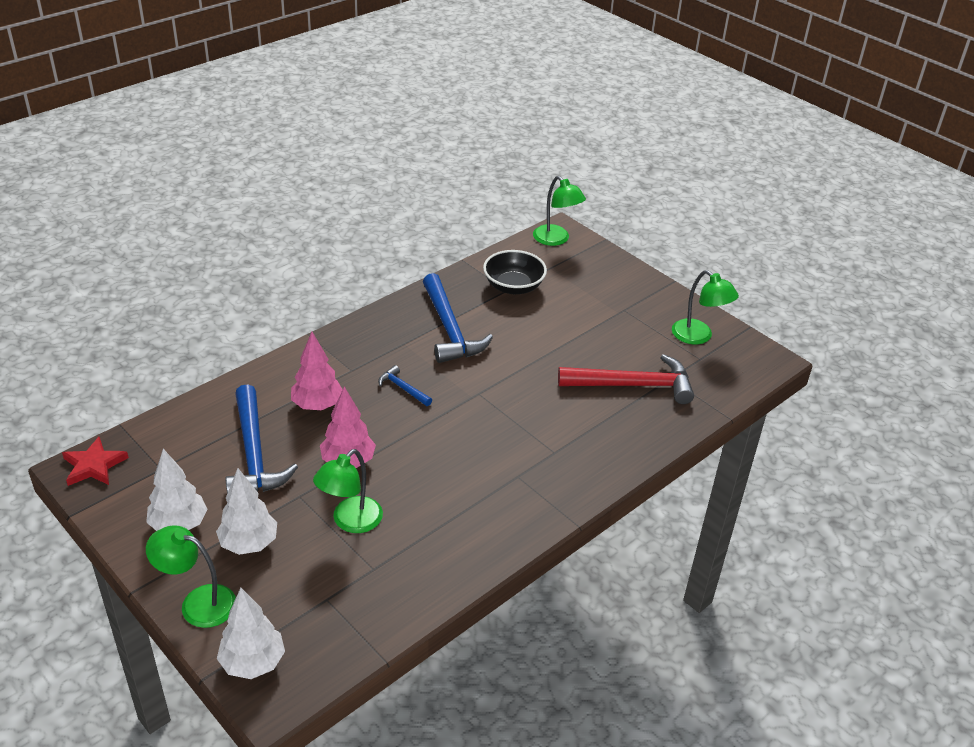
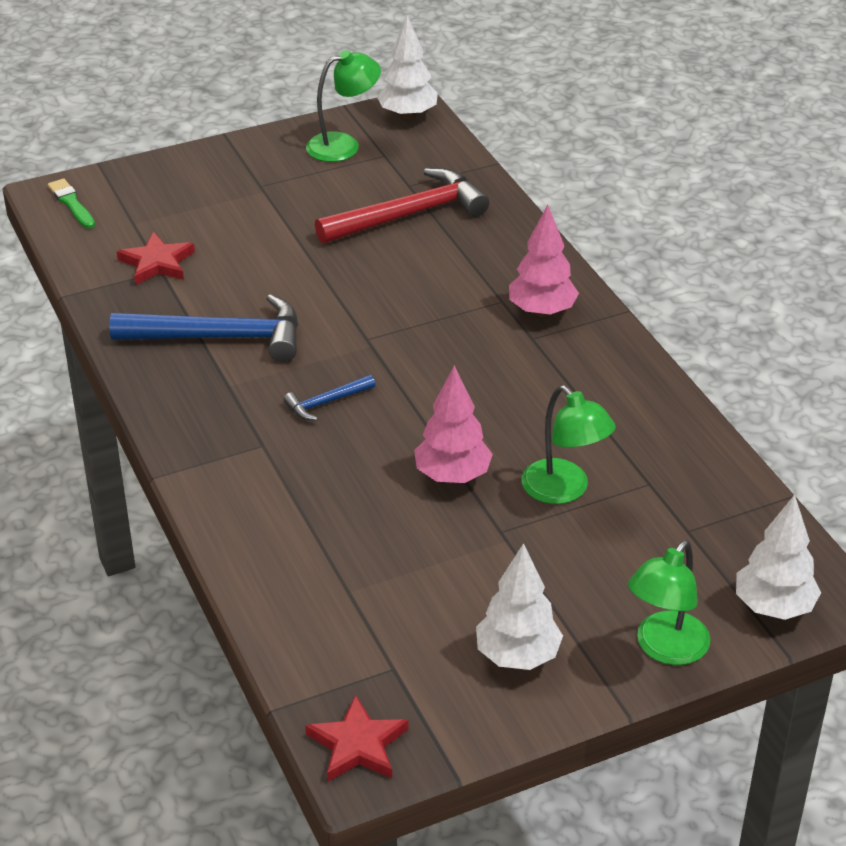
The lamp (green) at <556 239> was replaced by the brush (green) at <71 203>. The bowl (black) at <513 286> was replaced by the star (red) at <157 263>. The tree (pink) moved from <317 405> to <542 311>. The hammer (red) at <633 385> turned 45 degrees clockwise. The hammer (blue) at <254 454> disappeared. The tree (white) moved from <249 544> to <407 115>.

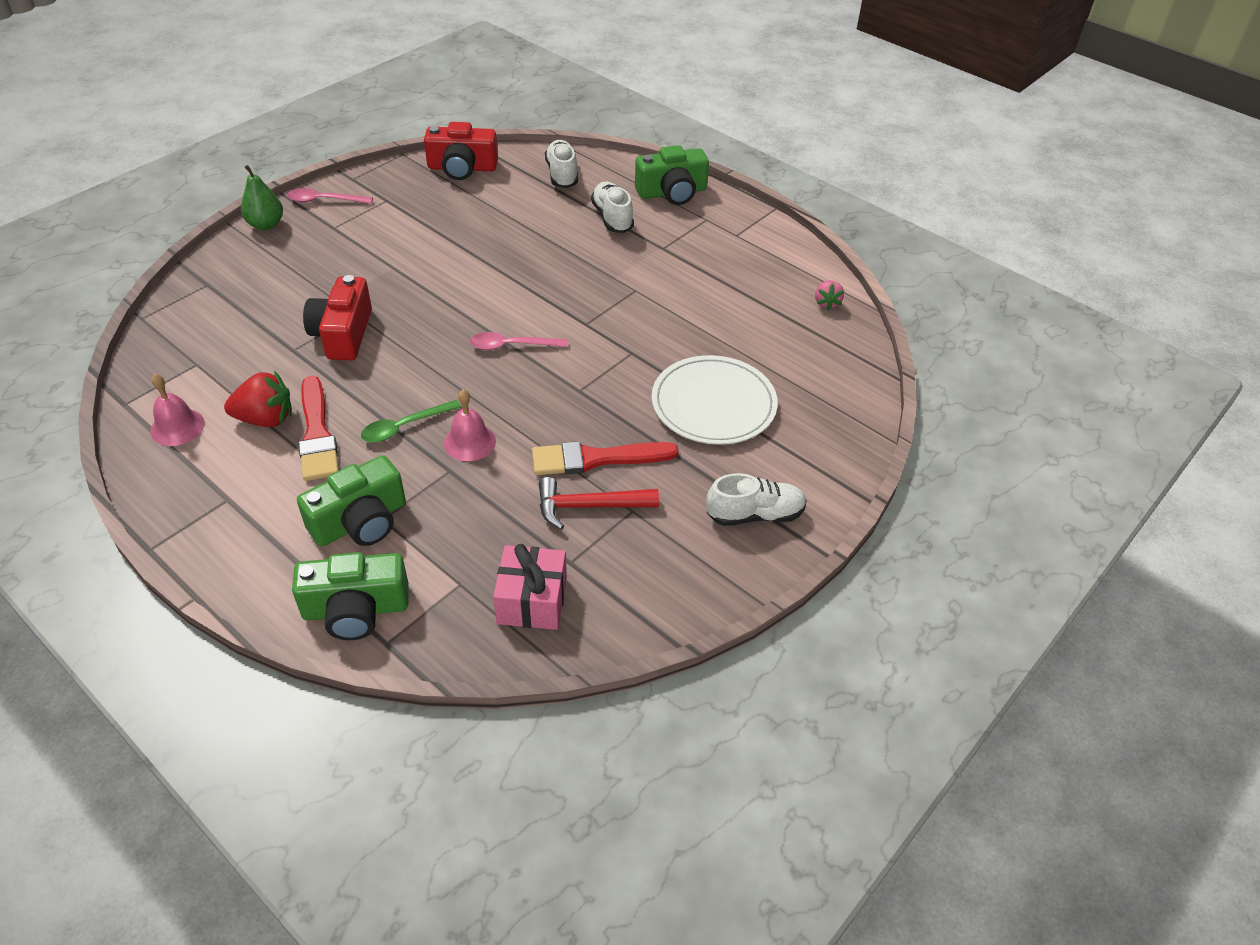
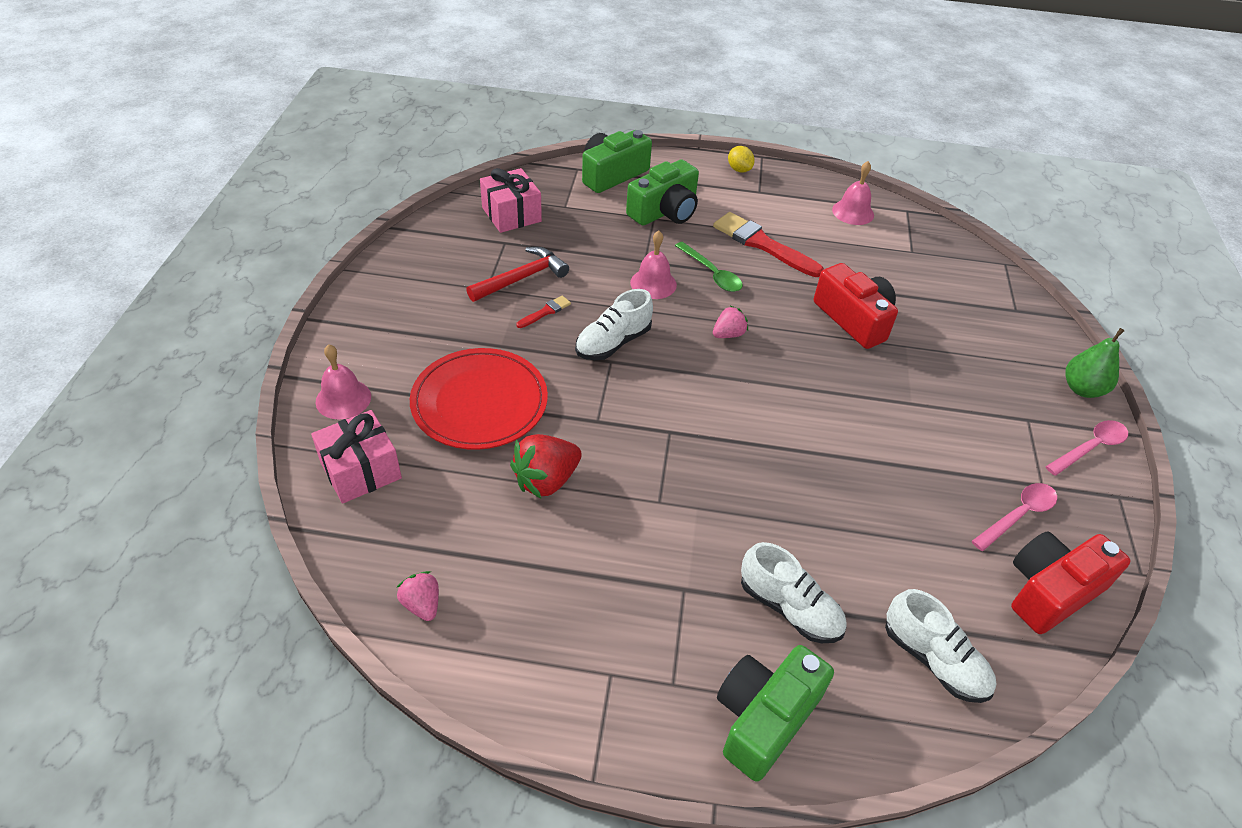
The spoon (pink) moved from <512 345> to <1018 515>. The plate (white) at <713 404> became the plate (red) at <479 402>. The strawberry (red) moved from <265 419> to <546 480>. The spoon (green) at <404 427> turned 120 degrees clockwise. The brush (red) at <596 459> changed to 0.46 times the size. The camera (green) at <360 521> turned 150 degrees counterclockwise. The shoe (white) moved from <755 515> to <613 343>. The lemon (yellow) at <739 169> appeared. The strawberry (pink) at <728 334> appeared. The bell (pink) at <343 399> appeared. The gift (pink) at <361 470> appeared.

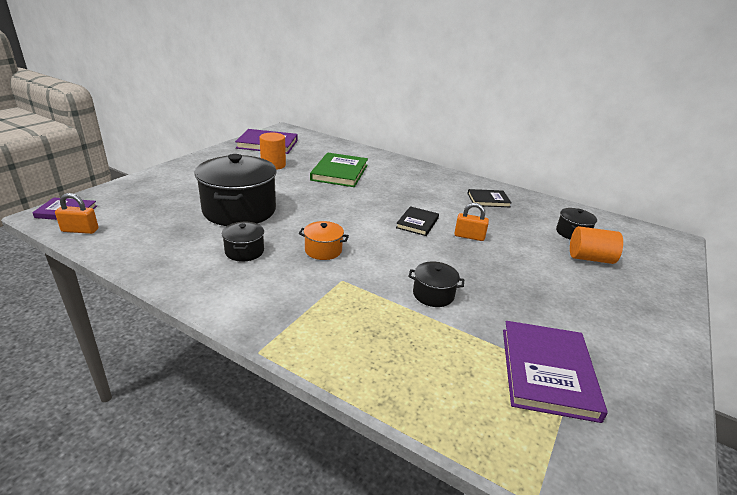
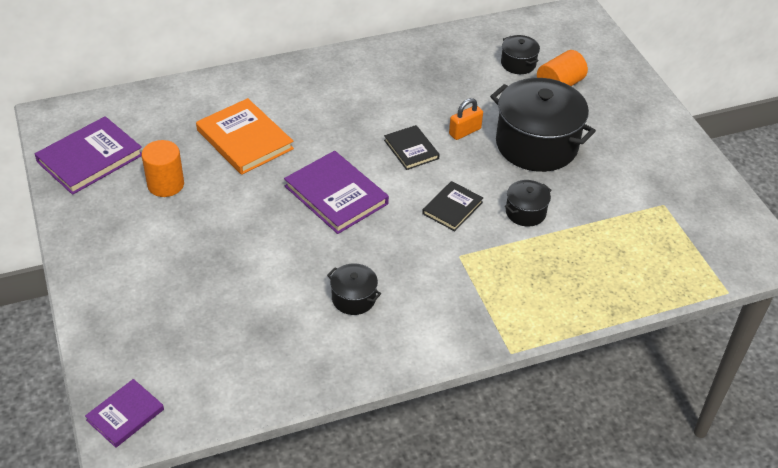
The book (green) at <339 172> became the book (orange) at <244 139>. The pot (black) moved from <239 210> to <536 144>. The book (black) moved from <488 200> to <452 208>. The padlock (orange) at <80 230> disappeared. The pot (orange) at <323 250> disappeared. The book (purple) moved from <547 372> to <336 195>.

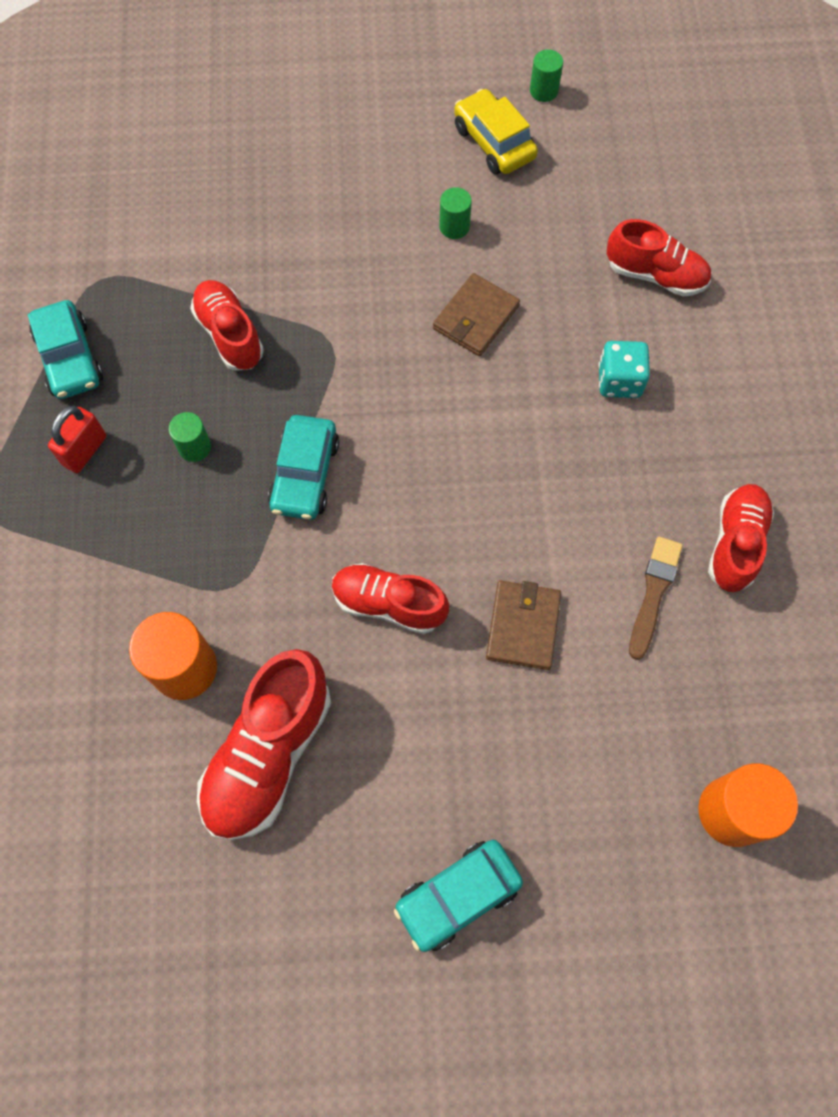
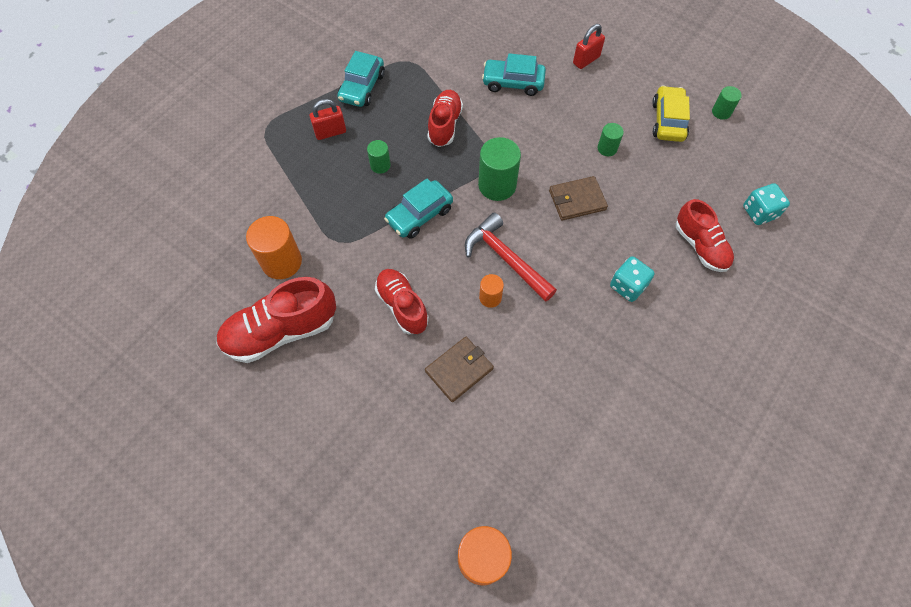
The shoe (red) at <735 543> disappeared. The brush (brown) at <653 593> disappeared. The car (turquoise) moved from <458 895> to <513 83>. The padlock (red) at <586 60> appeared. The cylinder (green) at <497 185> appeared. The dice (turquoise) at <759 212> appeared. The hammer (red) at <506 258> appeared. The cylinder (orange) at <490 297> appeared.

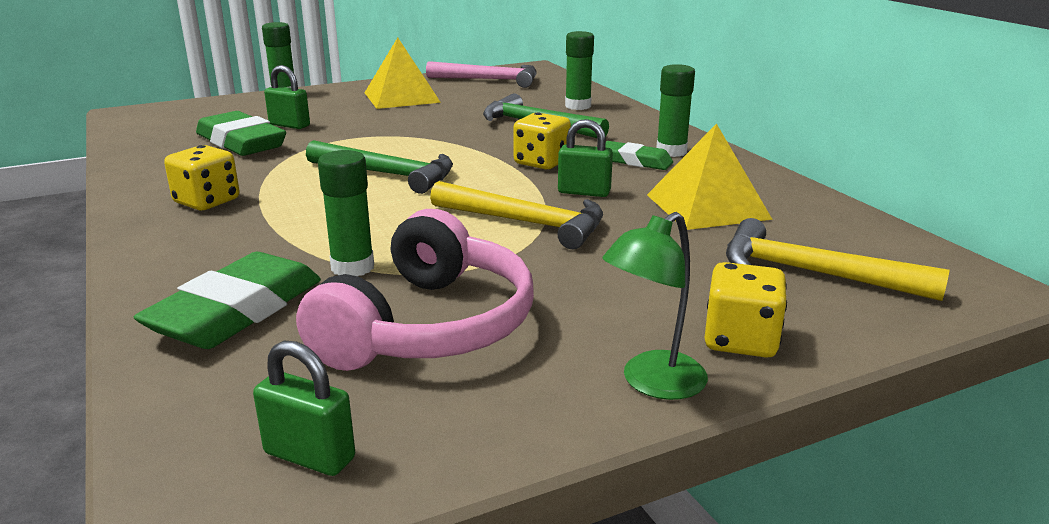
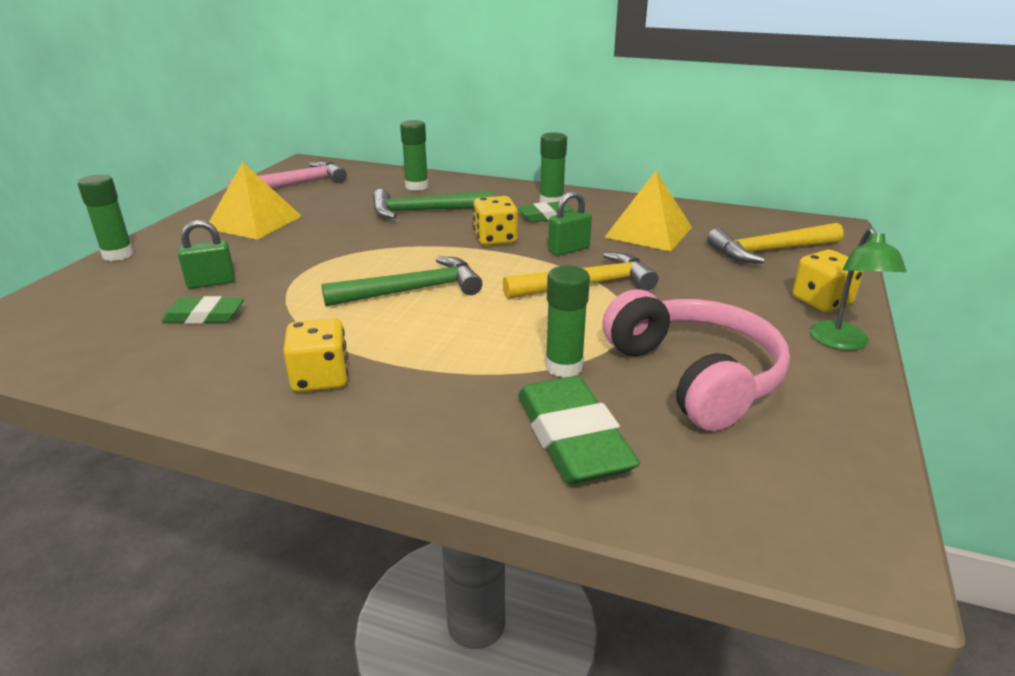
The eraser (green) at <241 142> changed to 0.59 times the size. The padlock (green) at <310 456> disappeared.

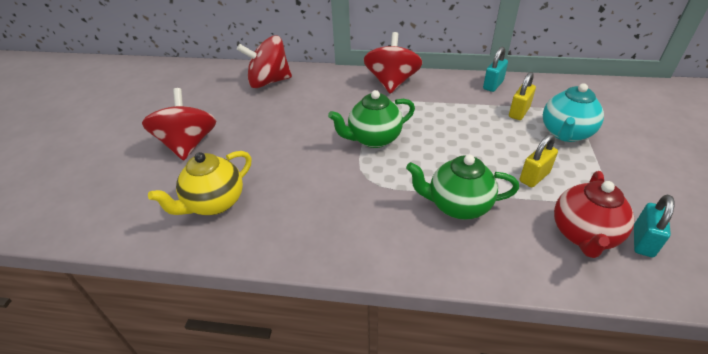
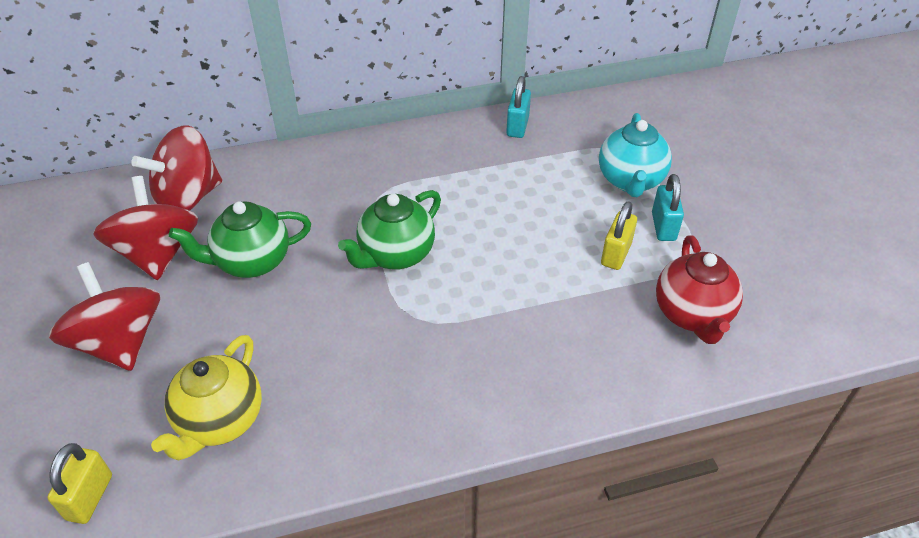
The spinning top (red) moved from <392 82> to <158 253>. The padlock (yellow) moved from <519 112> to <90 497>. The teapot (green) moved from <457 205> to <251 262>. The padlock (turquoise) moved from <643 241> to <663 227>.

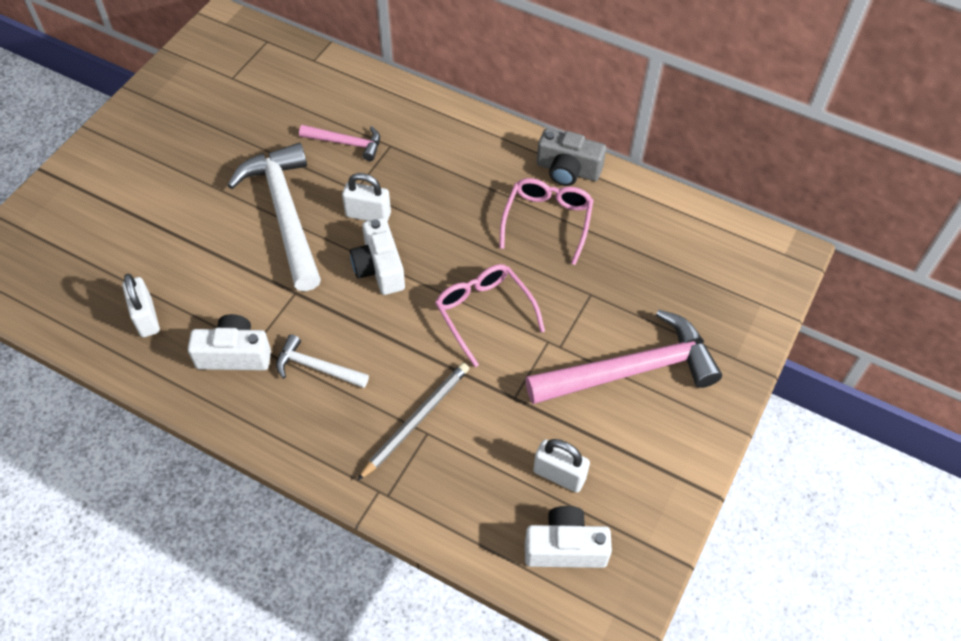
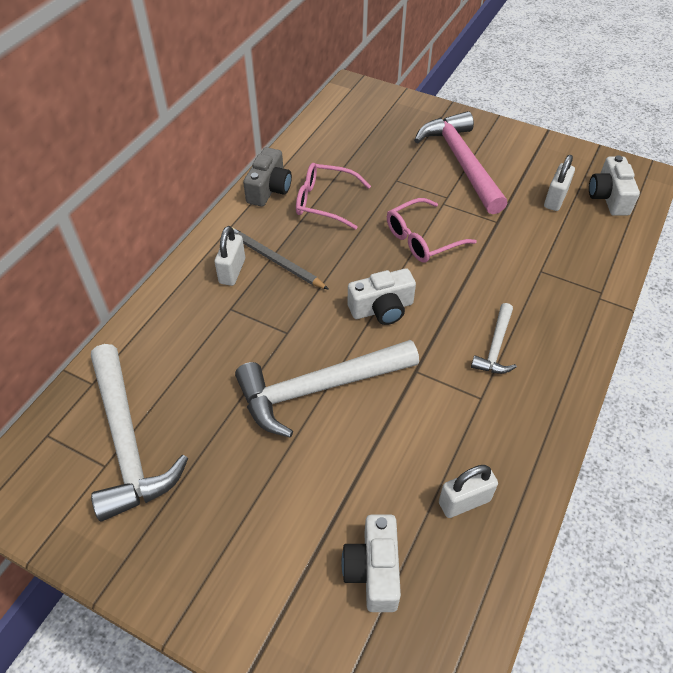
The hammer (pink) at <346 143> disappeared. The padlock (white) moved from <368 214> to <232 271>. The camera (white) moved from <234 354> to <373 570>. The pencil (grey) moved from <416 420> to <274 260>. The hammer (white) at <127 441> appeared.

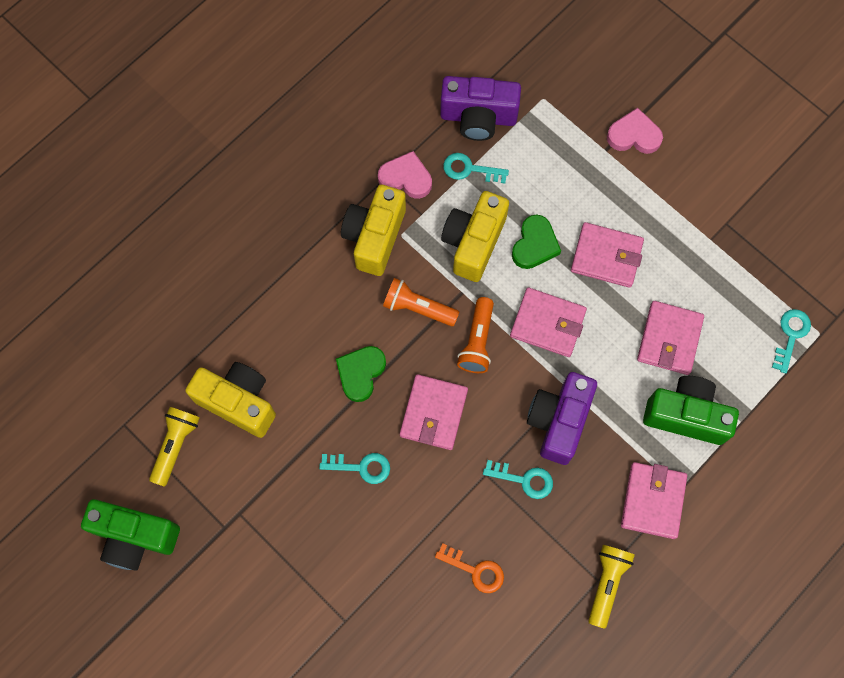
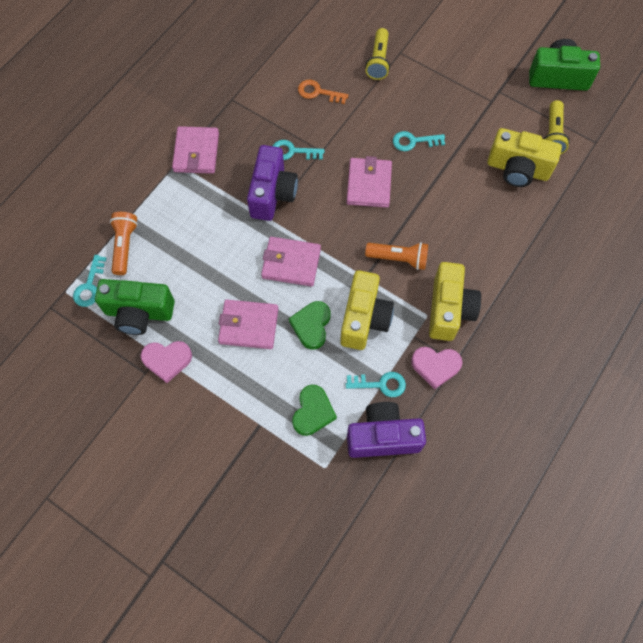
The heart (pink) moved from <634 135> to <167 360>. The flashlight (orange) moved from <477 341> to <125 246>. The wallet (pink) at <669 339> disappeared. The heart (green) moved from <360 373> to <313 412>. The camera (green) moved from <686 415> to <139 313>. The flashlight (yellow) moved from <606 583> to <378 61>.

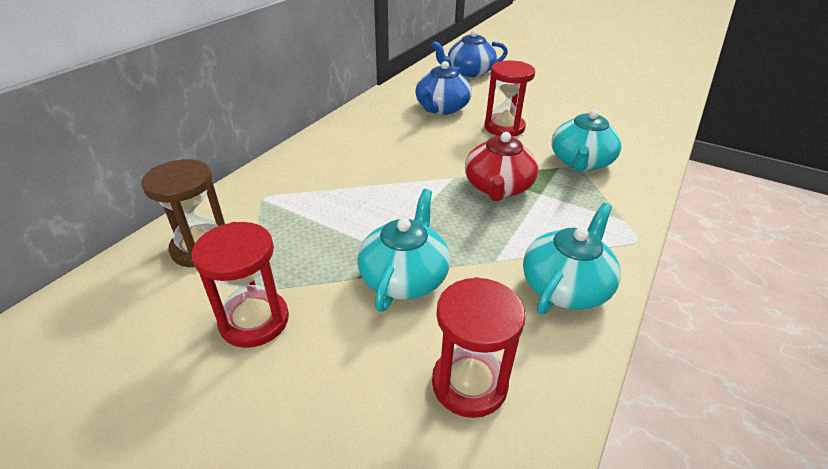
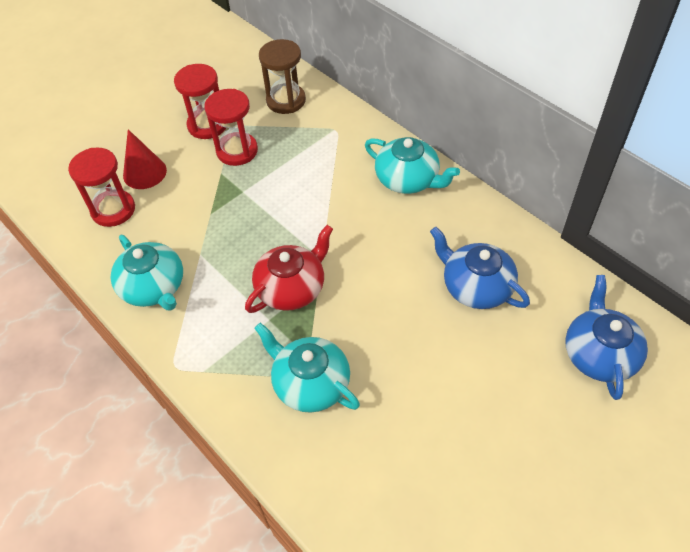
The hourglass (red) moved from <504 127> to <237 151>. The teapot (red) at <498 187> turned 105 degrees clockwise. The teapot (turquoise) moved from <404 277> to <408 179>. The cone (red) at <144 173> appeared.

